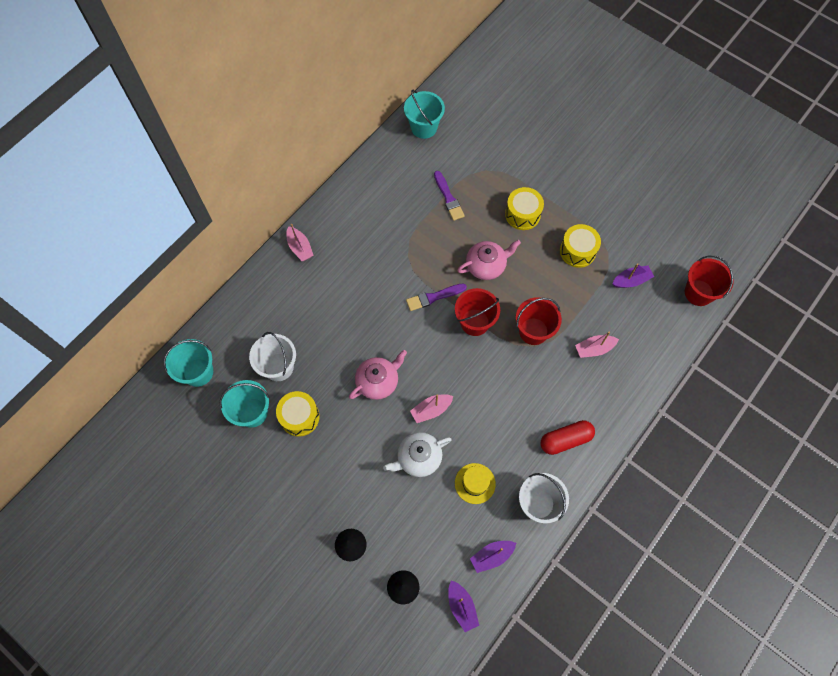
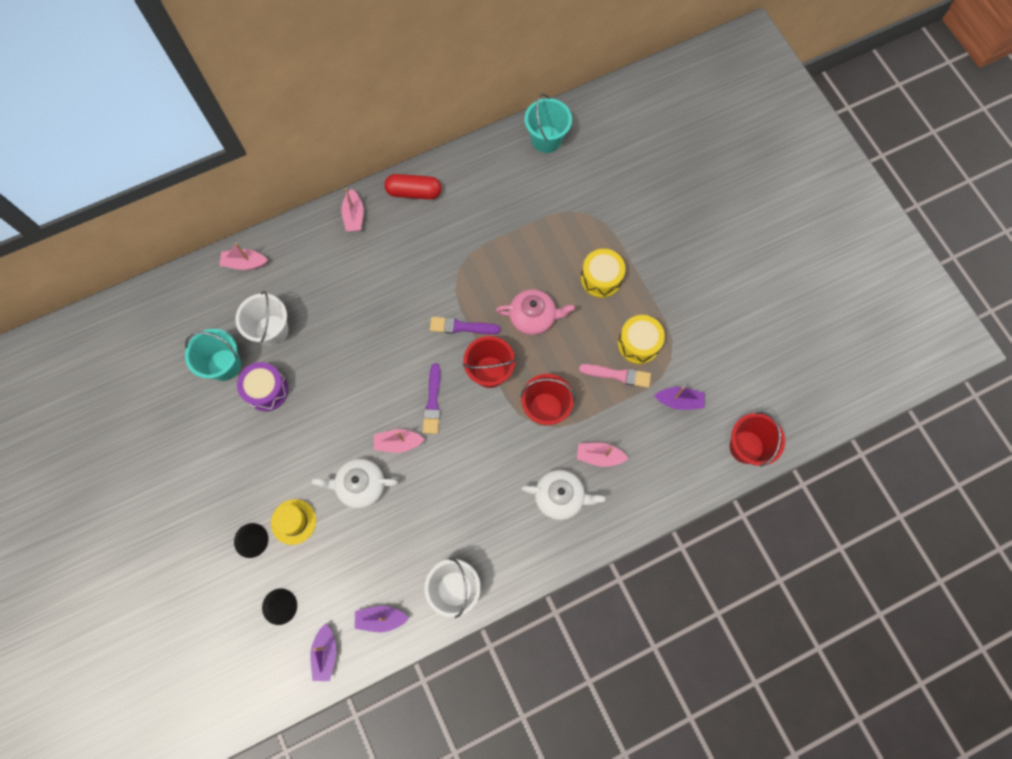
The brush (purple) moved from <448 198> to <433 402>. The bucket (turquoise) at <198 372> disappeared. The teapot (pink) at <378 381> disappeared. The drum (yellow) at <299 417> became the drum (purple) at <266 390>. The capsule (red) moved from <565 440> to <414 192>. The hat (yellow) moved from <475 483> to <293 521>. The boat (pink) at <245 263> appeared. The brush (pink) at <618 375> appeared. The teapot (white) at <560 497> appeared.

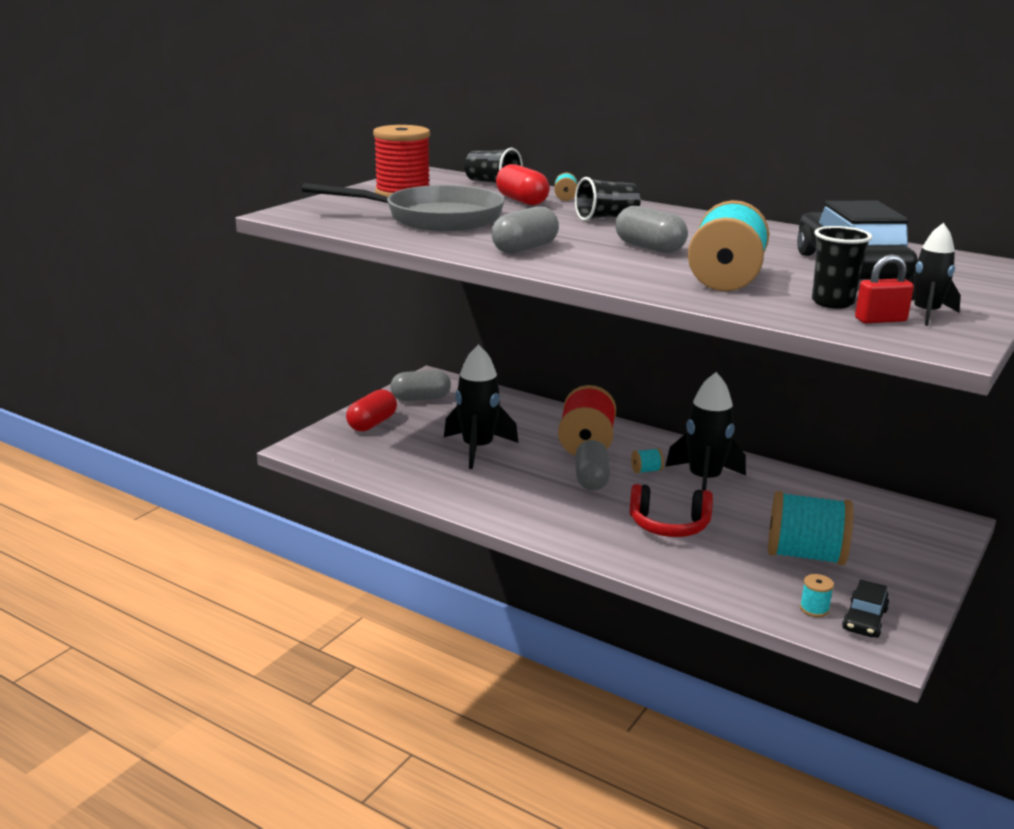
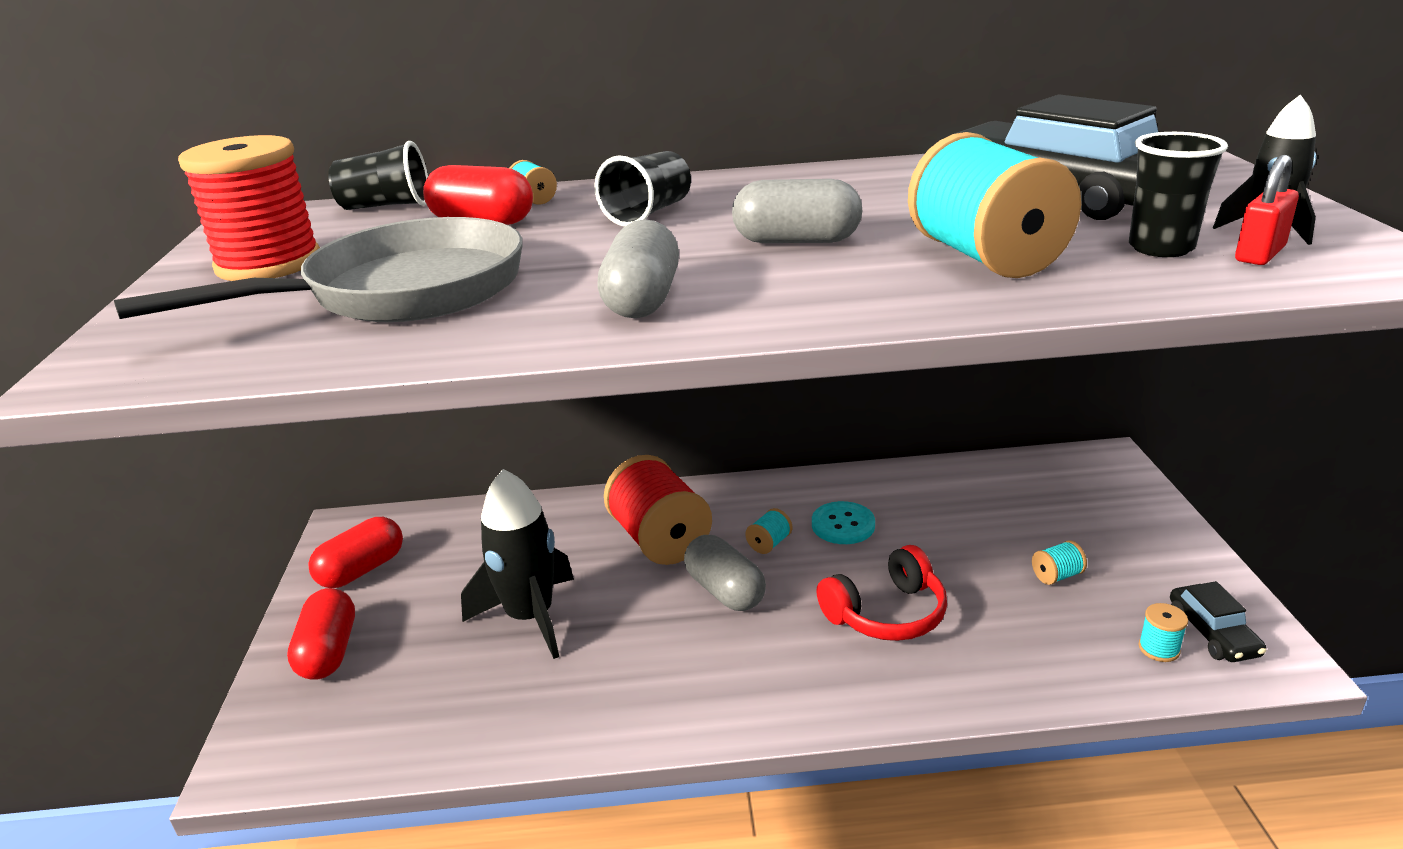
The capsule (grey) at <421 398> became the capsule (red) at <362 570>. The rocket (black) at <704 480> was replaced by the button (turquoise) at <843 525>. The spool (turquoise) at <805 555> changed to 0.41 times the size.

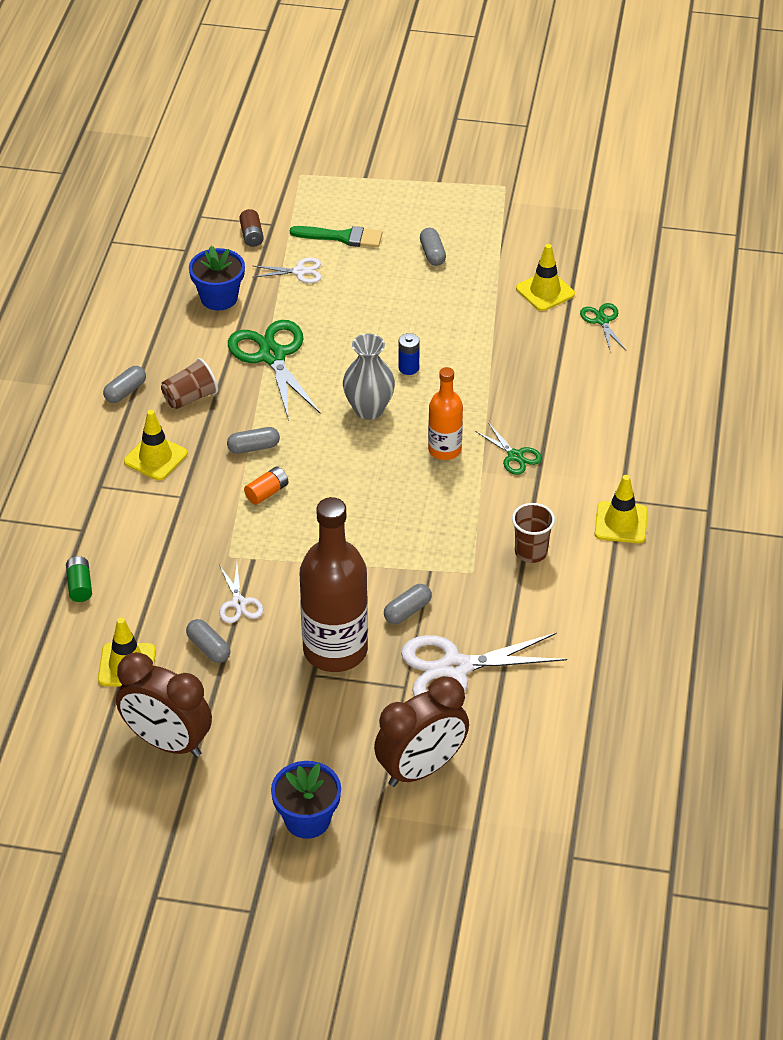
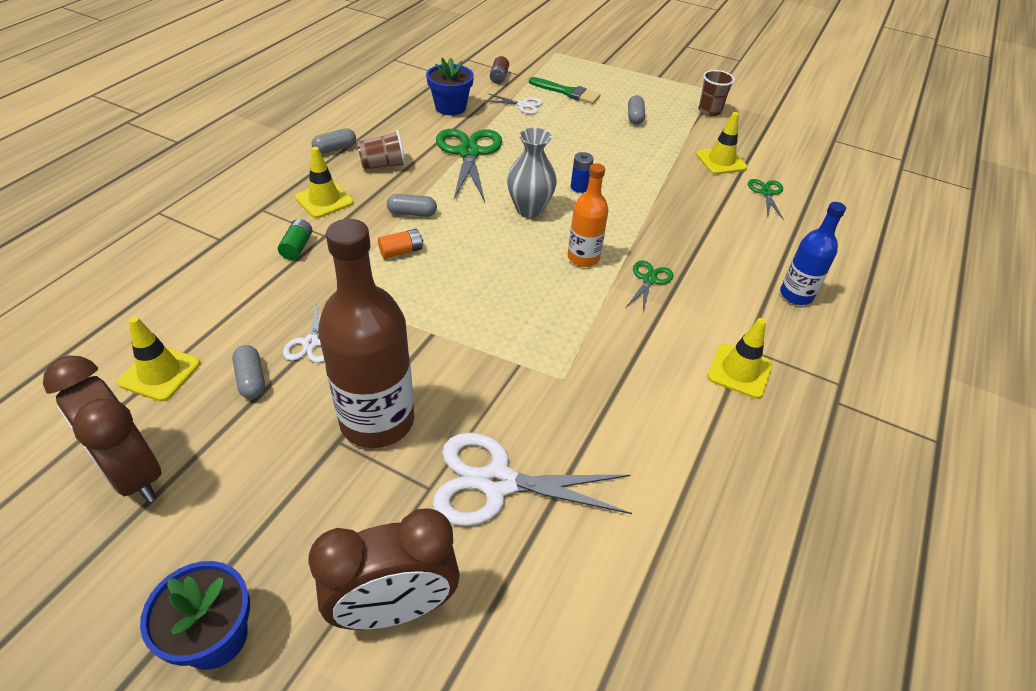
The scissors (green) at <515 456> turned 135 degrees counterclockwise. The cup (brown) moved from <531 552> to <709 111>. The battery (green) moved from <80 586> to <297 247>. The capsule (grey) at <407 611> disappeared. The bottle (blue) at <796 295> appeared.

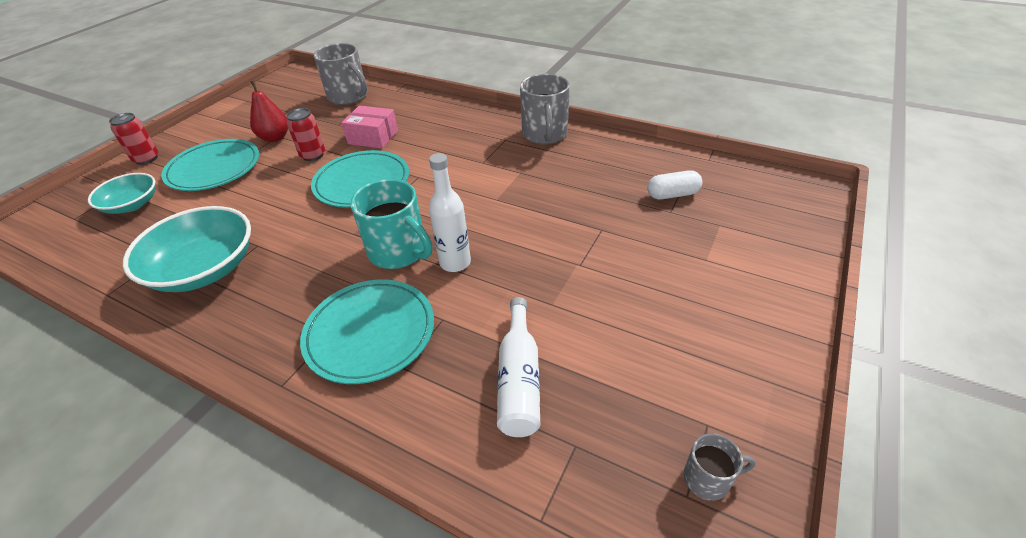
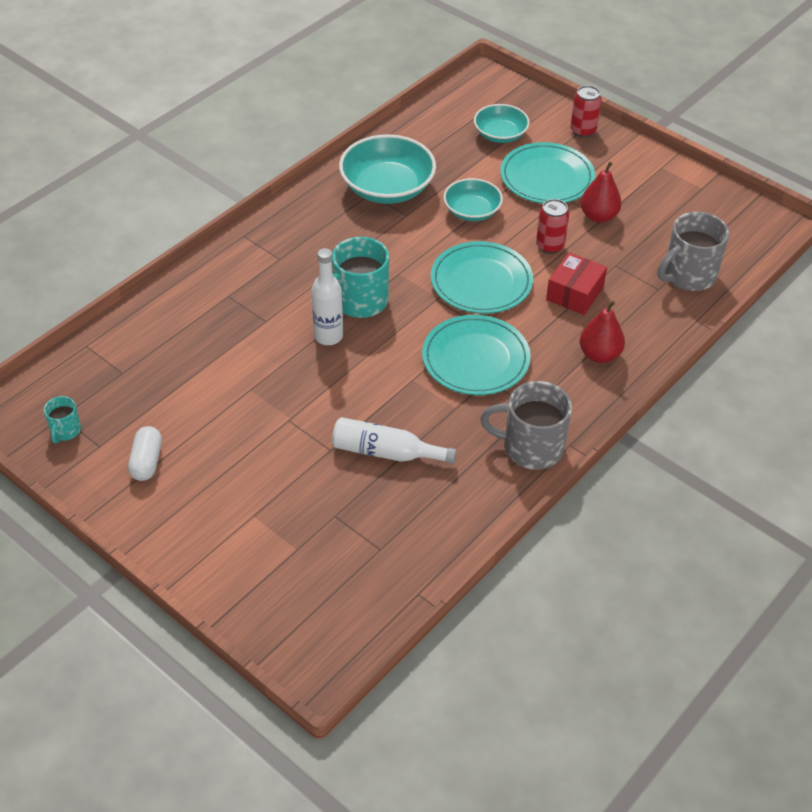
The box (pink) at <373 137> became the box (red) at <574 293>. The capsule (white) moved from <672 194> to <147 461>. The plate (turquoise) moved from <370 333> to <475 359>. The bottle (white) moved from <519 379> to <385 452>. The mug (grey) at <708 479> became the mug (turquoise) at <65 431>. The bowl (turquoise) at <472 211> appeared. The pear (red) at <599 355> appeared.

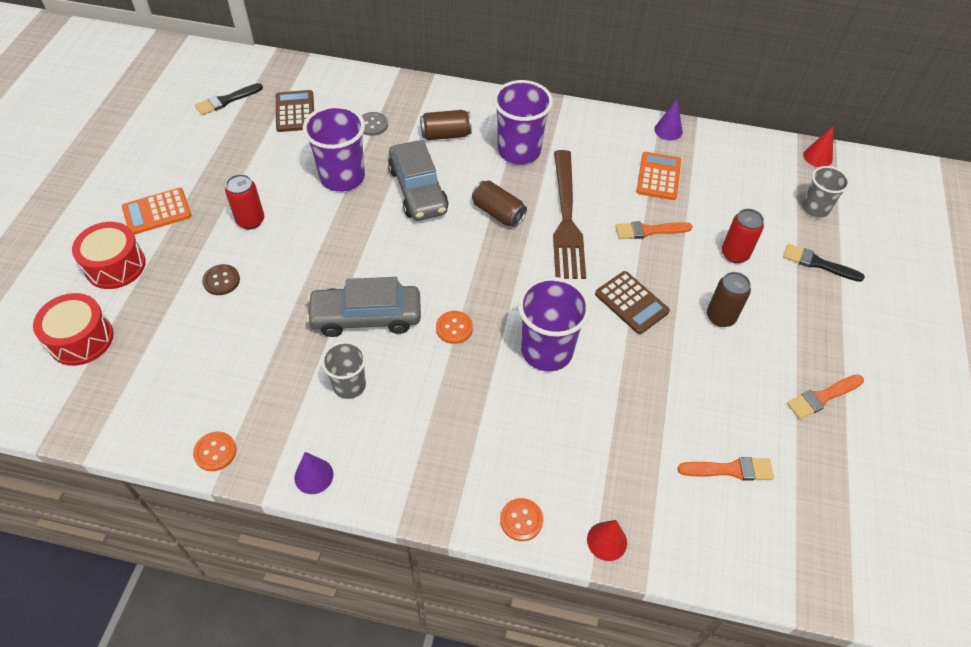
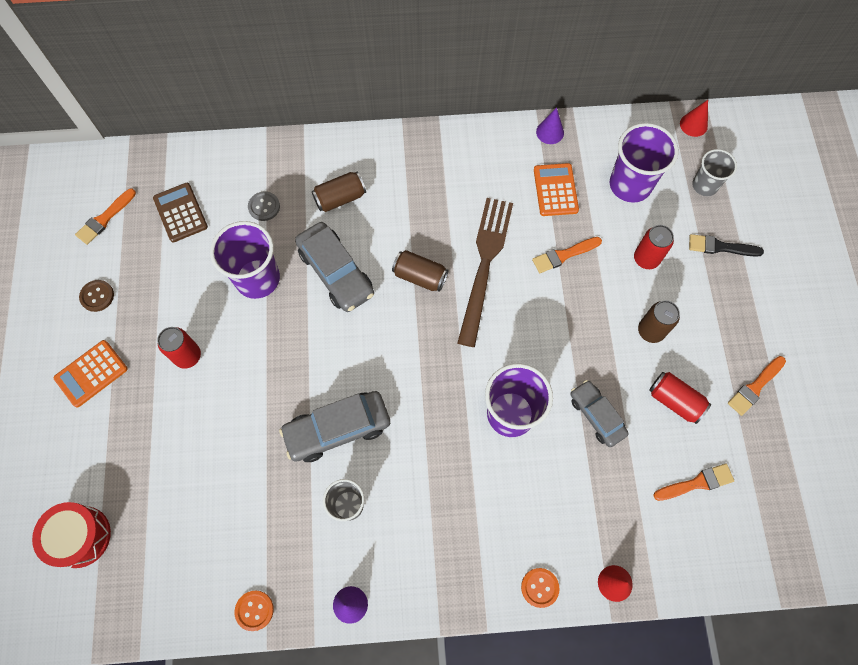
The cup (purple) moved from <519 151> to <630 185>. The brush (black) at <226 100> became the brush (orange) at <105 218>. The fork (brown) at <566 218> turned 150 degrees counterclockwise. The drum (red) at <115 266> disappeared. The button (brown) moved from <221 281> to <97 296>. The calculator (brown) at <631 303> disappeared. The button (orange) at <454 328> disappeared. The can (red) at <674 401> appeared. The car (grey) at <596 415> appeared.

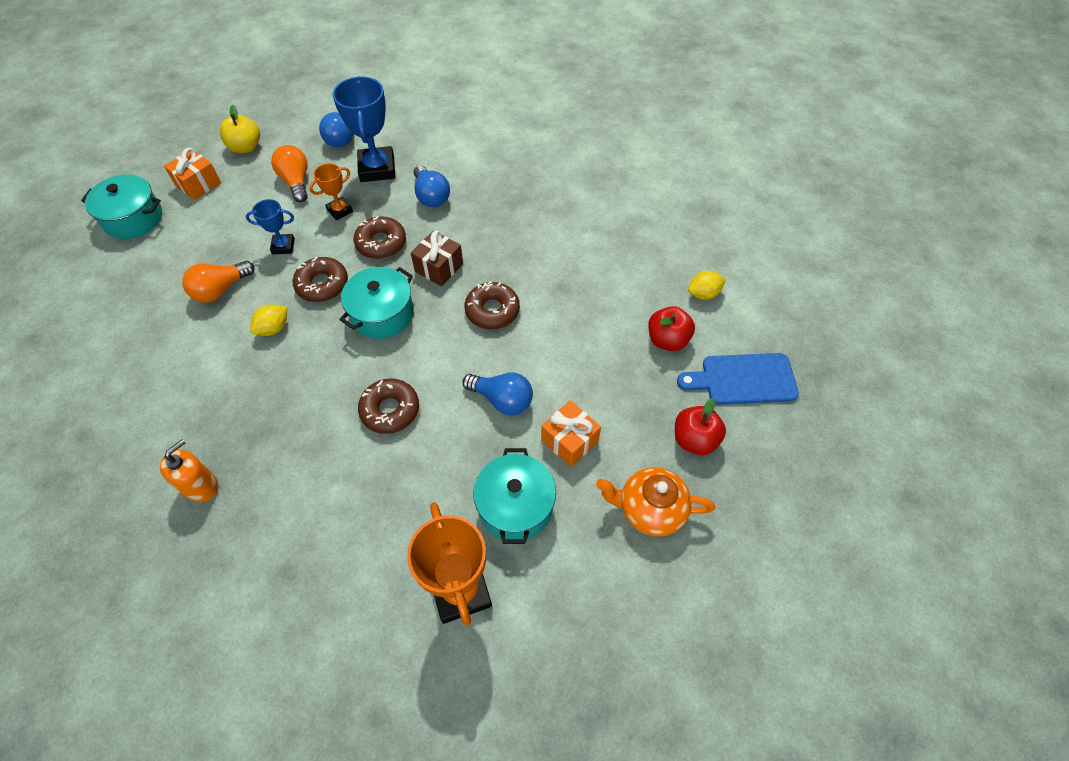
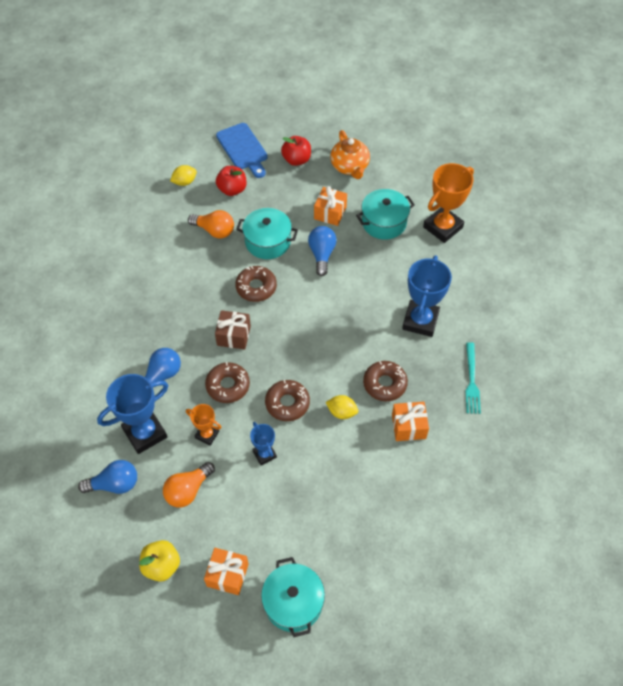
The light bulb (orange) moved from <220 290> to <214 231>. The pot (turquoise) moved from <382 314> to <268 241>. The lemon (yellow) at <703 294> turned 75 degrees counterclockwise. The donut (brown) moved from <390 410> to <384 384>. The soap dispenser (orange) at <201 486> was replaced by the fork (turquoise) at <471 380>. The trophy (blue) at <420 321> appeared. The gift (orange) at <408 426> appeared.

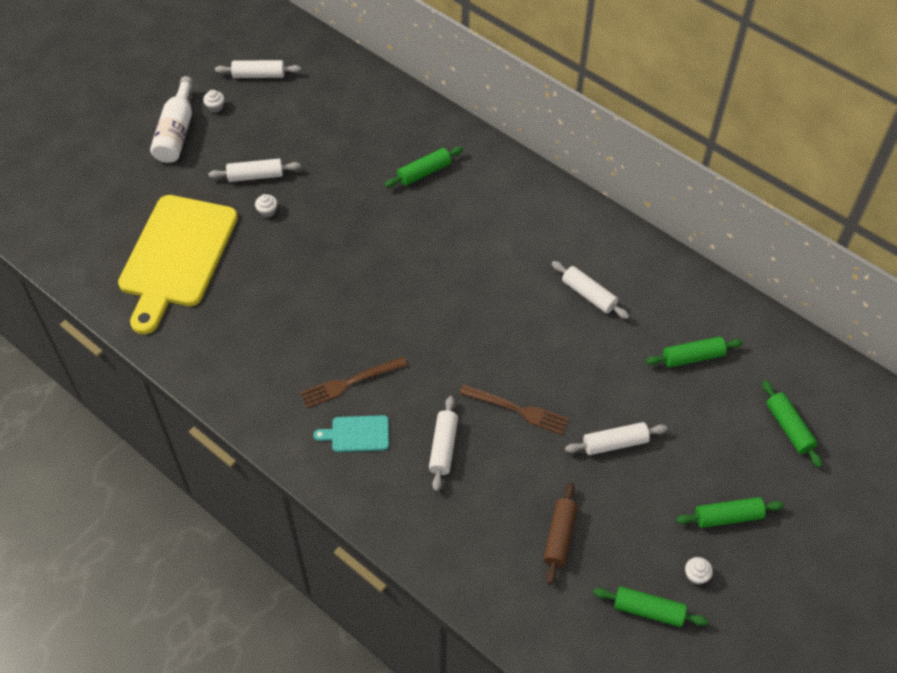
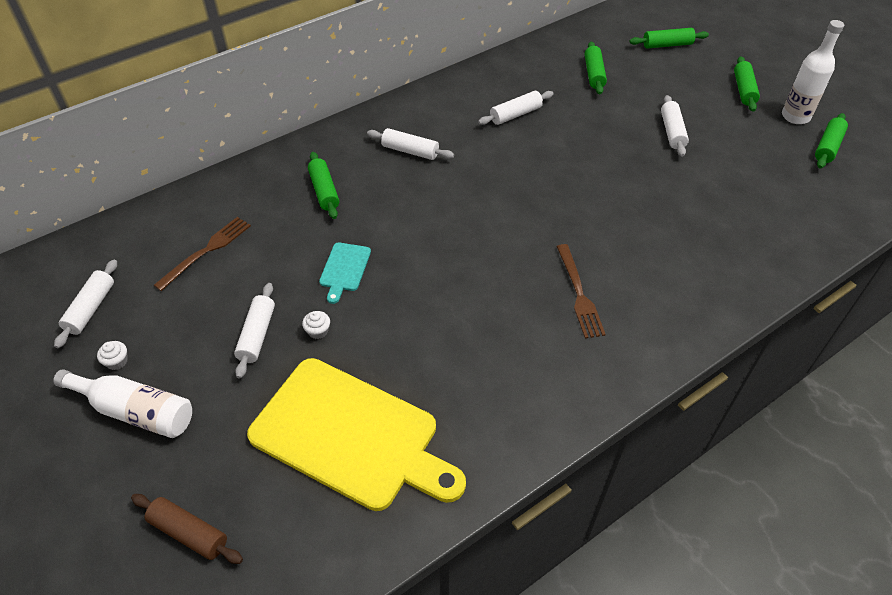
The fork (brown) moved from <518 410> to <206 251>. The rolling pin (white) moved from <443 447> to <410 151>. The cutting board (turquoise) moved from <357 434> to <344 269>. The rolling pin (brown) moved from <559 537> to <189 533>. The cupcake (white) at <696 575> was replaced by the bottle (white) at <795 116>.

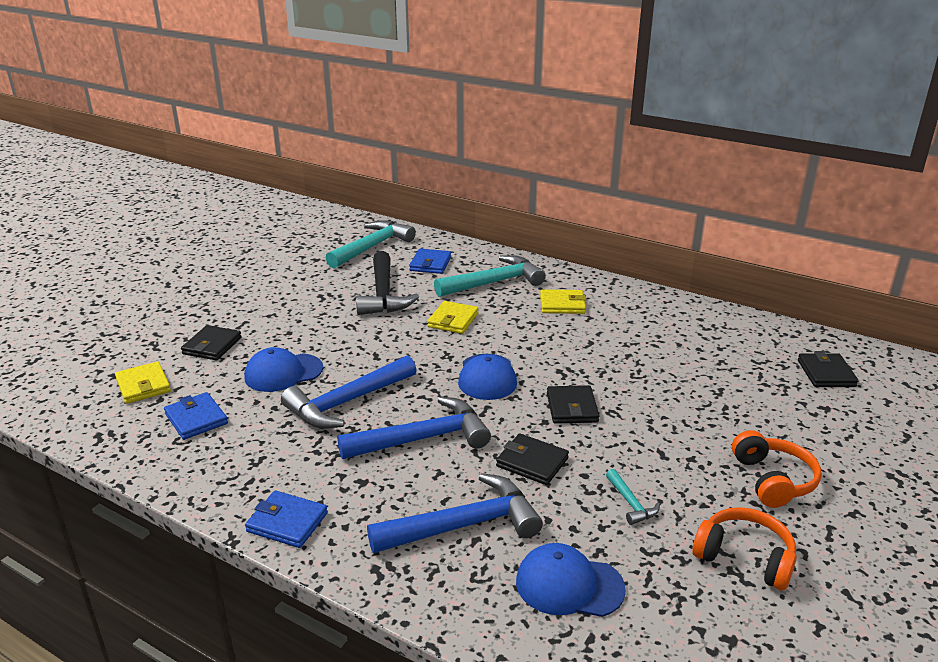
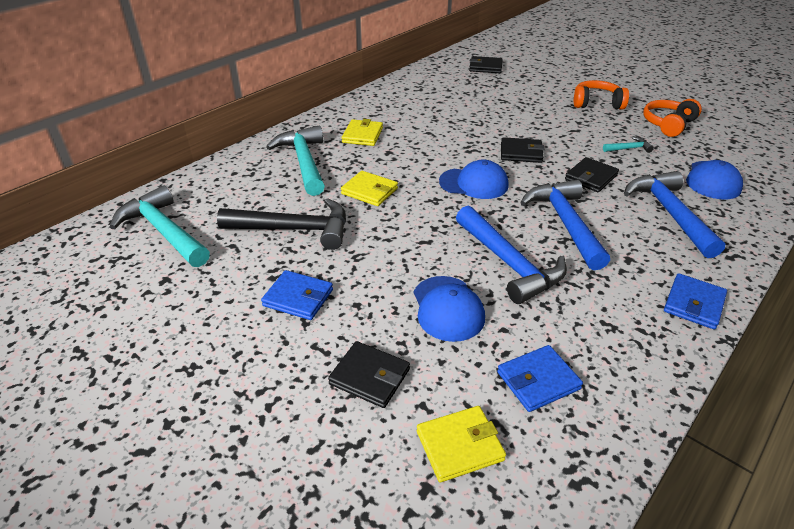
The wallet (blue) moved from <430 264> to <298 298>.

